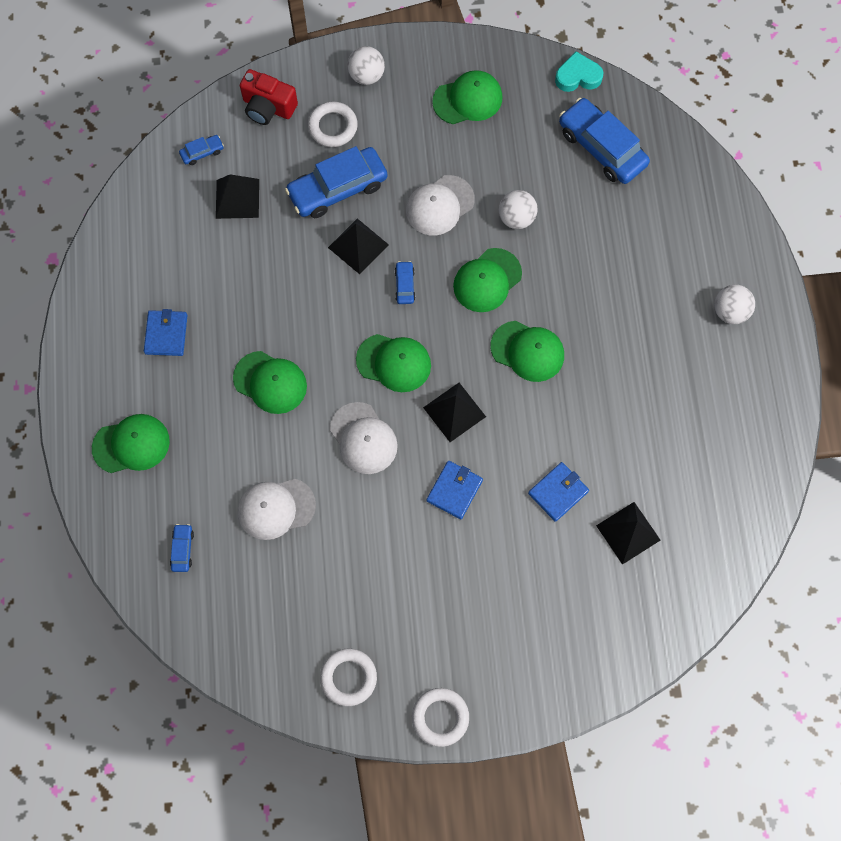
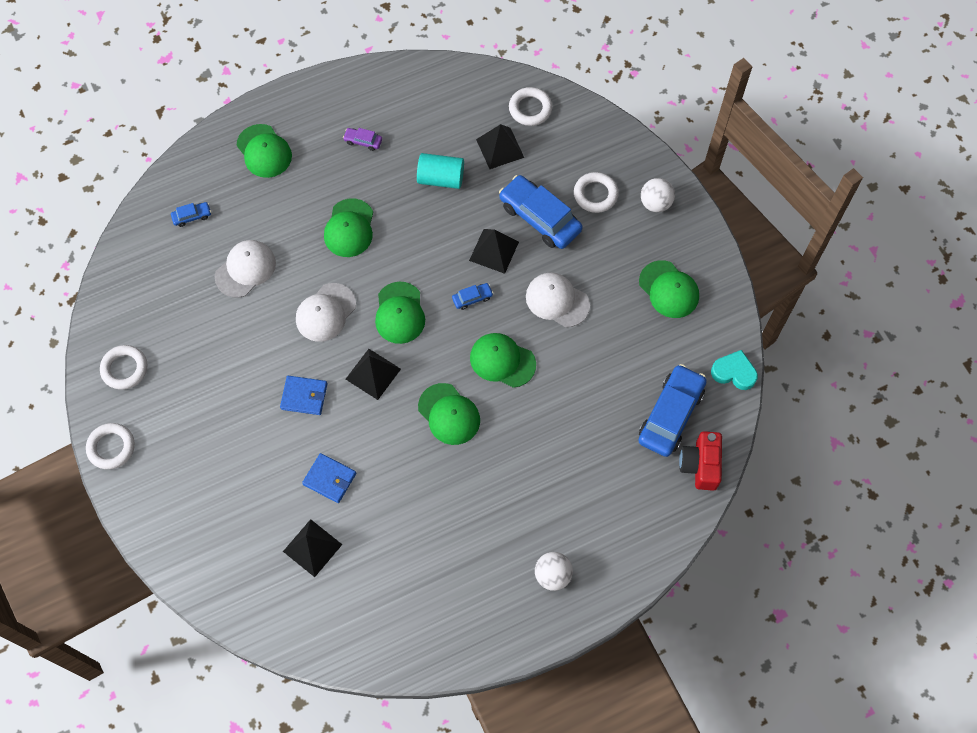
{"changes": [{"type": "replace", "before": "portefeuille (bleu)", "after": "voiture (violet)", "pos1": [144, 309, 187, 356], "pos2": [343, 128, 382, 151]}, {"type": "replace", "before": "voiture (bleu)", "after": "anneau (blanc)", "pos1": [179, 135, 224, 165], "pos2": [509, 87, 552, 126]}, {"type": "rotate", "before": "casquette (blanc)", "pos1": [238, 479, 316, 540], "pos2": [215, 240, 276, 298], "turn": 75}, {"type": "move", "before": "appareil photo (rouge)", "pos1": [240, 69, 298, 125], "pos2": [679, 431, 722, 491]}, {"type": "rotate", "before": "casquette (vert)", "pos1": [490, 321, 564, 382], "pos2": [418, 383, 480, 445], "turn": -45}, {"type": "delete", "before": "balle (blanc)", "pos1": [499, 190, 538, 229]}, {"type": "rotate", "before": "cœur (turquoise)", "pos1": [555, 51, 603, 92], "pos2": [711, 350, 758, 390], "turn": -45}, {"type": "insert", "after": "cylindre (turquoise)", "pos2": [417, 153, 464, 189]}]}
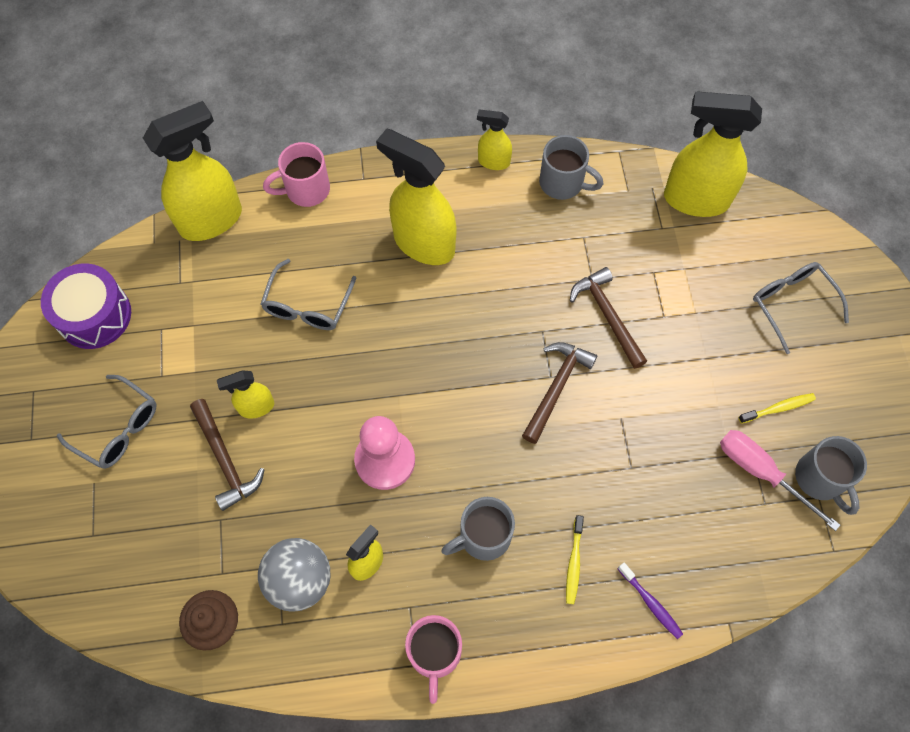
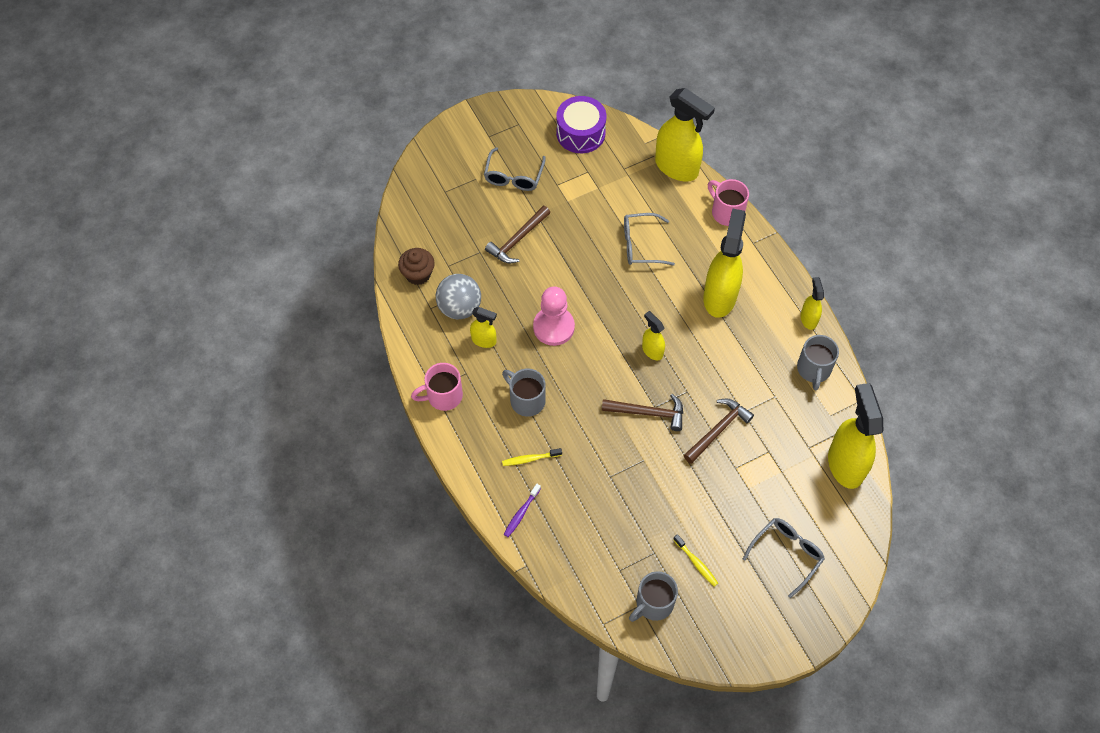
{"changes": [{"type": "move", "before": "vaporisateur (jaune)", "pos1": [217, 370, 274, 419], "pos2": [642, 311, 665, 361]}, {"type": "delete", "before": "tournevis (rose)", "pos1": [720, 430, 840, 531]}]}
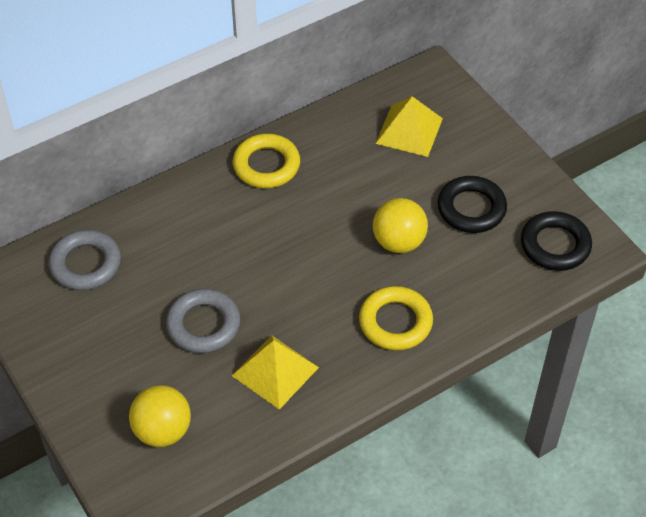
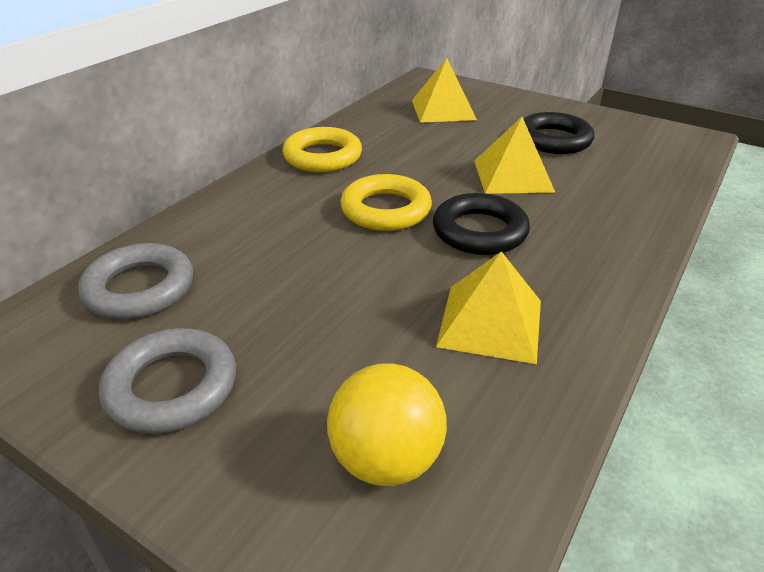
{"changes": [{"type": "move", "before": "anneau (gris)", "pos1": [166, 289, 240, 353], "pos2": [99, 328, 236, 434]}, {"type": "move", "before": "anneau (jaune)", "pos1": [359, 286, 433, 350], "pos2": [340, 174, 432, 231]}, {"type": "replace", "before": "balle (jaune)", "after": "pyramide (jaune)", "pos1": [373, 198, 428, 253], "pos2": [474, 117, 556, 194]}, {"type": "move", "before": "anneau (noir)", "pos1": [521, 211, 592, 271], "pos2": [433, 193, 530, 255]}]}
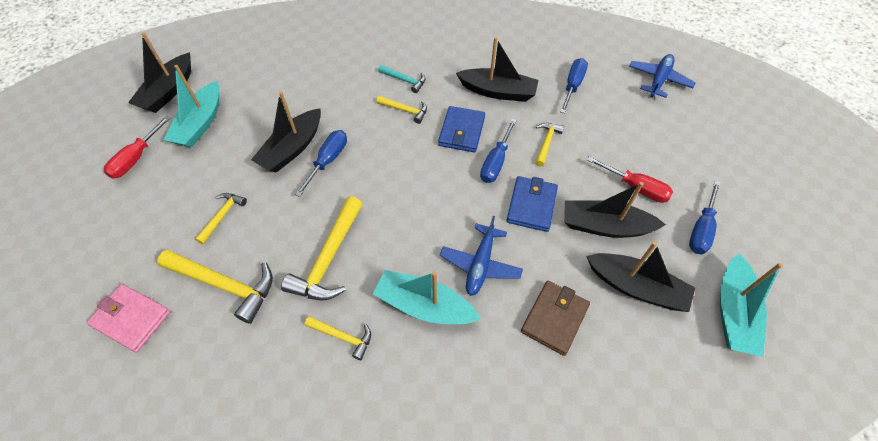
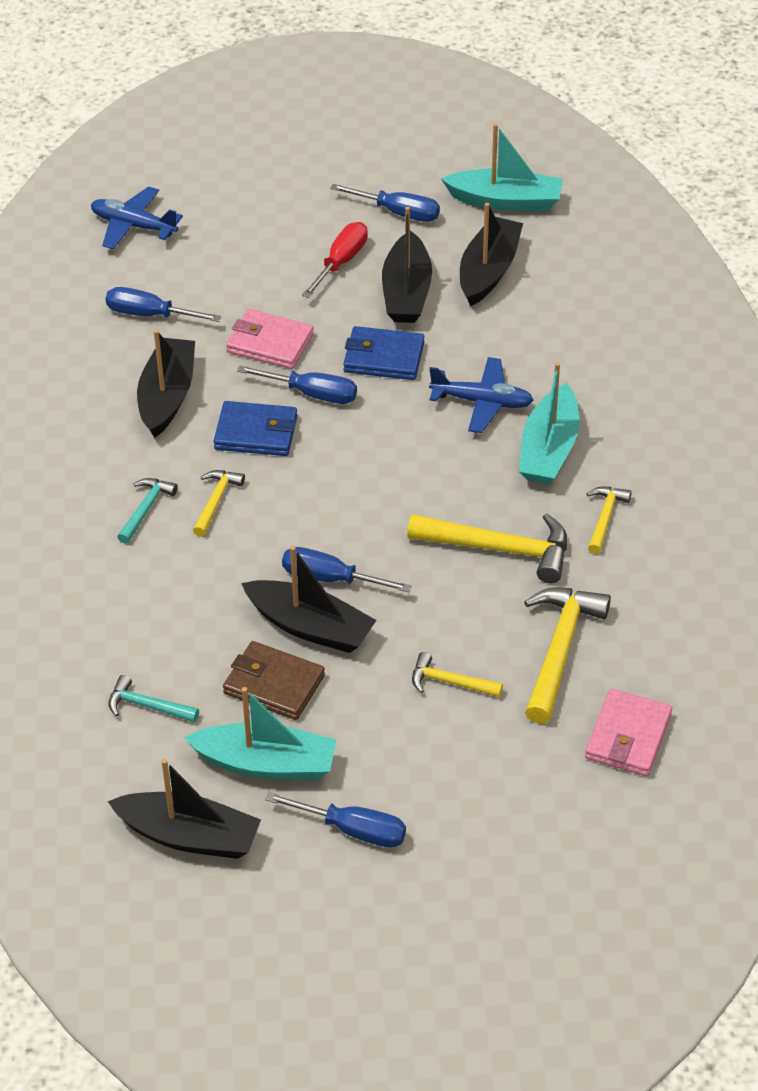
{"changes": [{"type": "recolor", "before": "tournevis (rouge)", "after": "tournevis (bleu)", "pos1": [104, 116, 170, 179], "pos2": [265, 792, 406, 848]}, {"type": "move", "before": "portefeuille (marron)", "pos1": [521, 281, 590, 356], "pos2": [223, 641, 325, 720]}, {"type": "replace", "before": "marteau (jaune)", "after": "portefeuille (rose)", "pos1": [536, 123, 564, 167], "pos2": [226, 309, 314, 369]}, {"type": "insert", "after": "marteau (turquoise)", "pos2": [108, 675, 199, 722]}]}
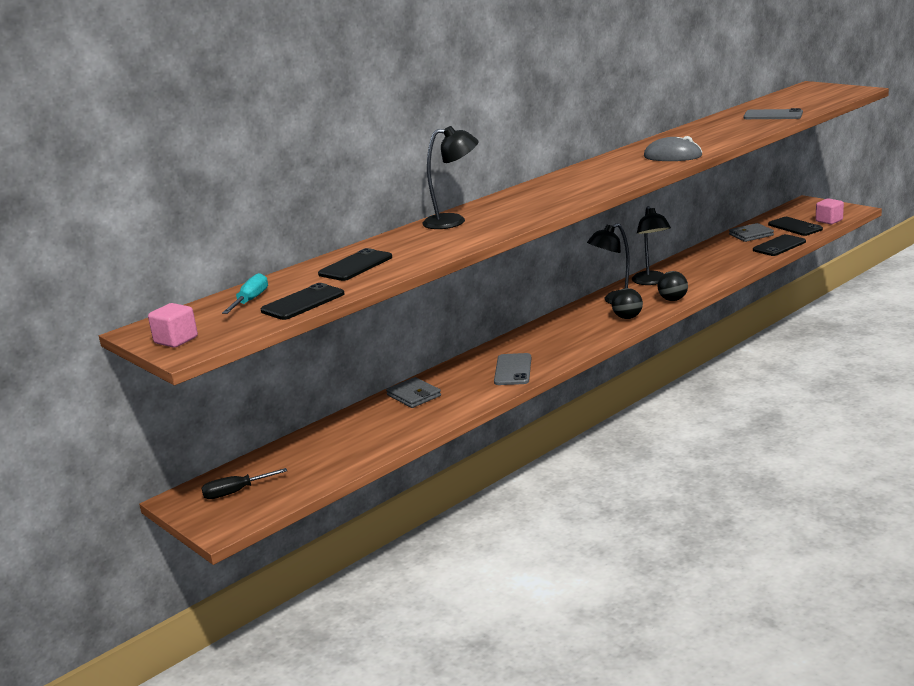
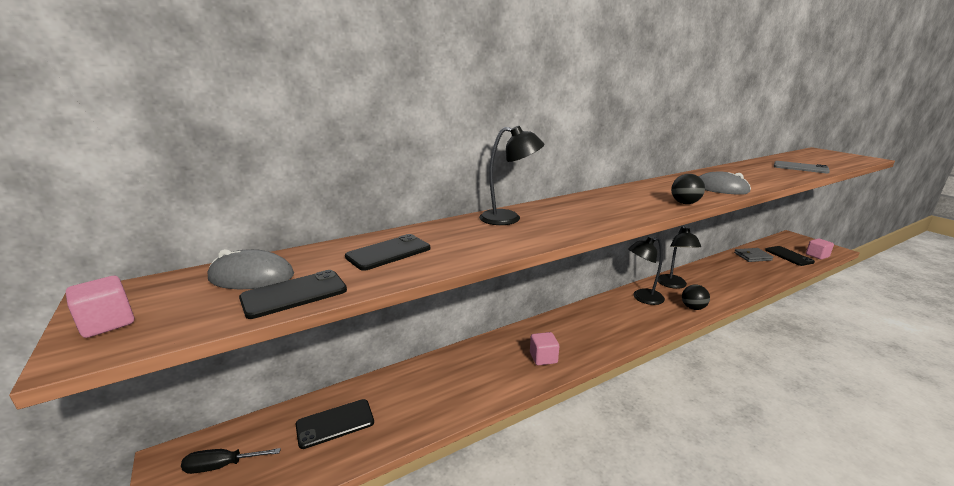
{"changes": [{"type": "replace", "before": "tournevis (turquoise)", "after": "souris (gris)", "pos1": [222, 273, 268, 314], "pos2": [208, 249, 294, 289]}, {"type": "delete", "before": "portefeuille (gris)", "pos1": [386, 377, 441, 408]}, {"type": "replace", "before": "téléphone (gris)", "after": "cube (rose)", "pos1": [494, 353, 531, 385], "pos2": [530, 332, 559, 366]}, {"type": "move", "before": "balle (noir)", "pos1": [612, 288, 643, 319], "pos2": [671, 174, 705, 204]}, {"type": "move", "before": "téléphone (noir)", "pos1": [753, 234, 806, 256], "pos2": [296, 399, 374, 449]}]}
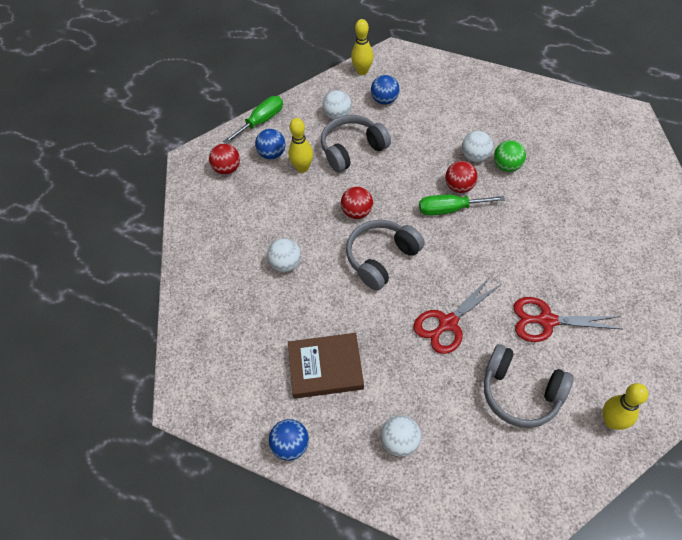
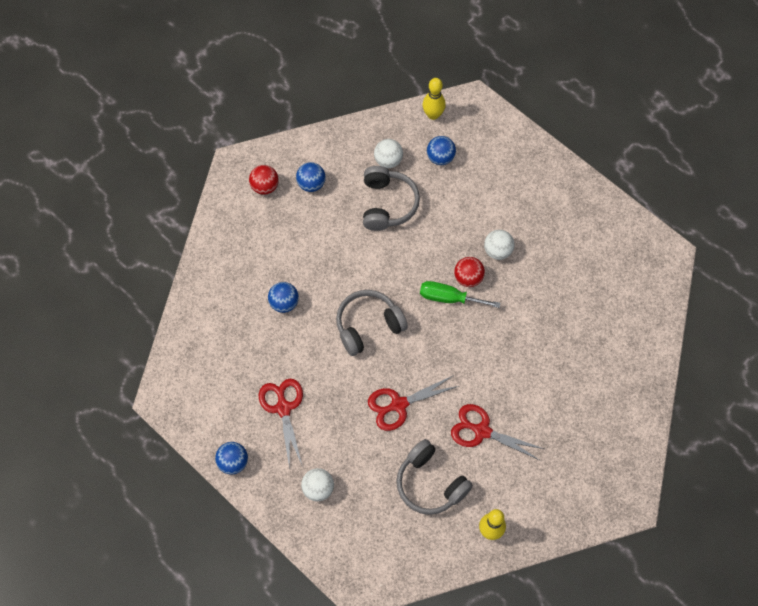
{"changes": [{"type": "delete", "before": "tournevis (vert)", "pos1": [223, 96, 283, 144]}, {"type": "recolor", "before": "balle (blanc)", "after": "balle (bleu)", "pos1": [267, 238, 301, 272], "pos2": [268, 282, 299, 313]}, {"type": "delete", "before": "quille (jaune)", "pos1": [288, 118, 313, 173]}, {"type": "replace", "before": "livre (marron)", "after": "ciseaux (rouge)", "pos1": [288, 333, 364, 399], "pos2": [259, 379, 303, 469]}, {"type": "rotate", "before": "casque audio (gris)", "pos1": [321, 115, 391, 173], "pos2": [363, 166, 420, 231], "turn": 105}, {"type": "delete", "before": "balle (rouge)", "pos1": [341, 187, 373, 219]}, {"type": "delete", "before": "balle (vert)", "pos1": [494, 140, 526, 172]}]}
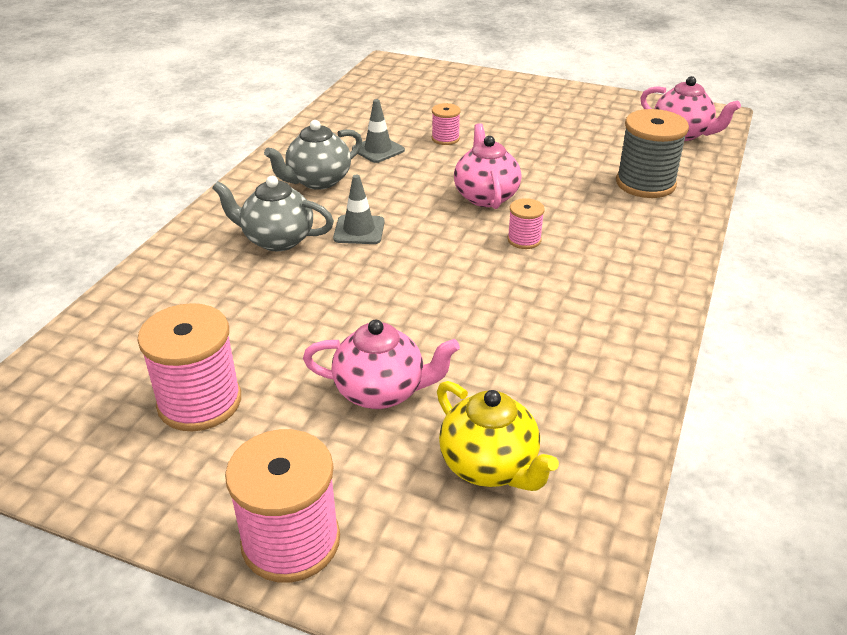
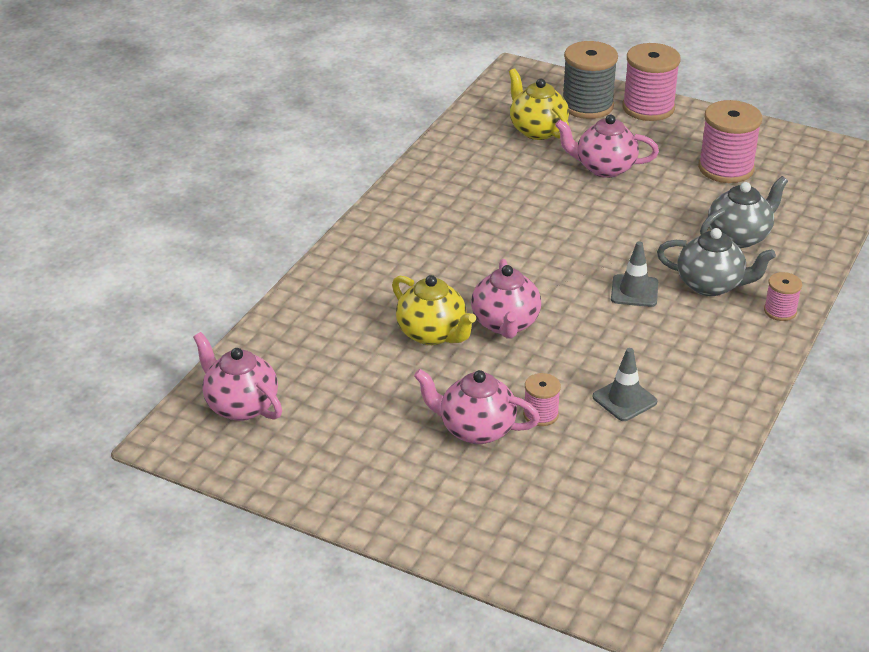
{"changes": [{"type": "move", "before": "théière (gris)", "pos1": [264, 120, 362, 190], "pos2": [700, 176, 788, 248]}, {"type": "move", "before": "bobine (rose)", "pos1": [507, 198, 545, 249], "pos2": [764, 272, 802, 321]}, {"type": "move", "before": "bobine (gris)", "pos1": [616, 109, 689, 198], "pos2": [563, 41, 618, 119]}, {"type": "insert", "after": "théière (jaune)", "pos2": [392, 275, 476, 345]}, {"type": "insert", "after": "théière (rose)", "pos2": [414, 369, 540, 444]}]}
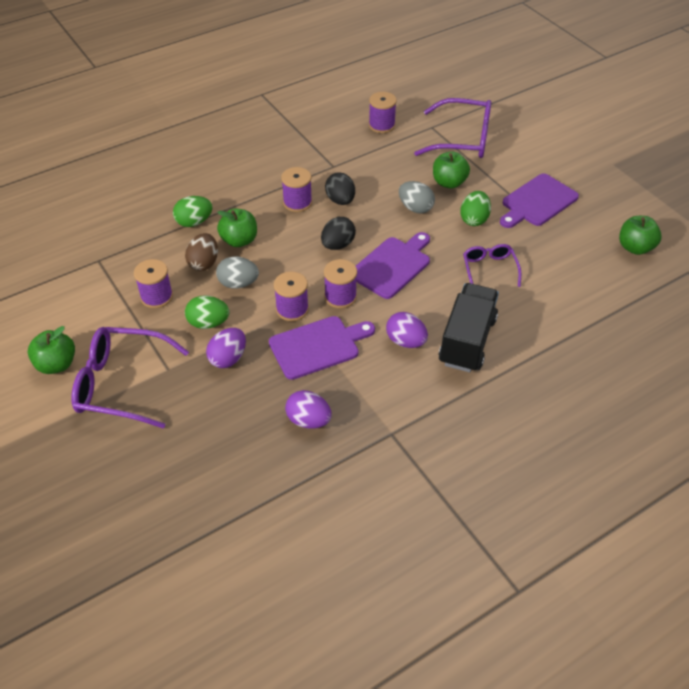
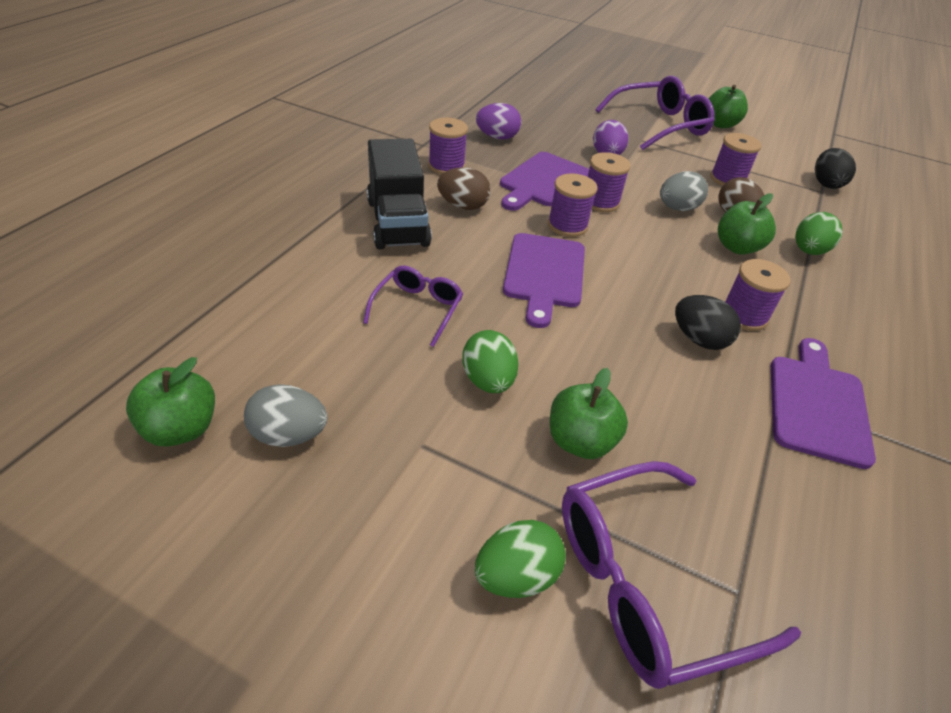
{"changes": [{"type": "move", "before": "œuf (vert)", "pos1": [185, 296, 229, 329], "pos2": [475, 520, 566, 598]}, {"type": "move", "before": "œuf (noir)", "pos1": [321, 217, 356, 250], "pos2": [815, 148, 856, 189]}, {"type": "move", "before": "bobine (violet)", "pos1": [369, 92, 397, 133], "pos2": [428, 118, 468, 174]}, {"type": "recolor", "before": "œuf (violet)", "after": "œuf (marron)", "pos1": [386, 312, 428, 348], "pos2": [437, 167, 491, 210]}, {"type": "move", "before": "œuf (gris)", "pos1": [399, 181, 435, 213], "pos2": [244, 384, 327, 447]}, {"type": "rotate", "before": "lunettes (violet)", "pos1": [463, 244, 521, 287], "pos2": [363, 265, 463, 347], "turn": -120}, {"type": "move", "before": "planche à découper (violet)", "pos1": [500, 173, 579, 228], "pos2": [771, 338, 876, 469]}]}
